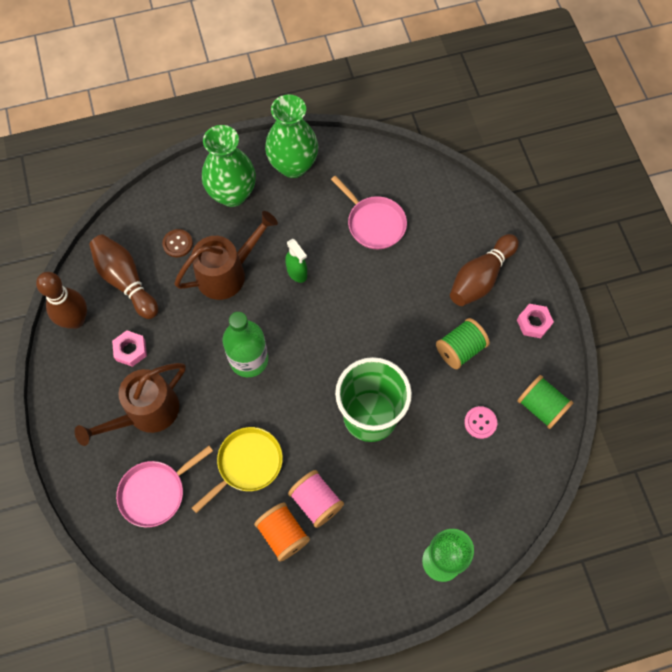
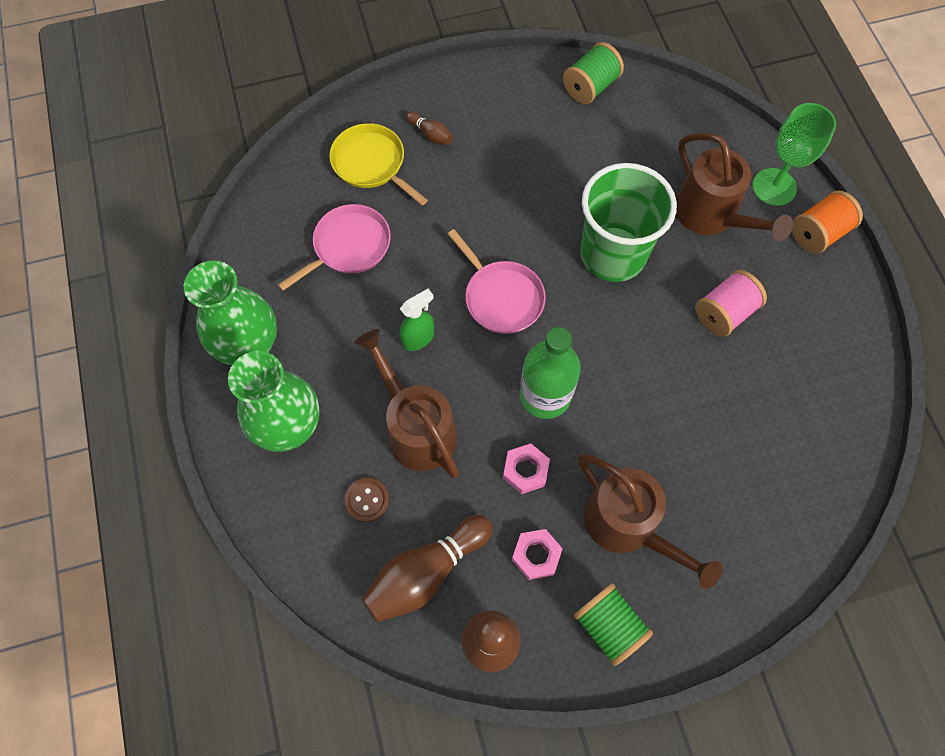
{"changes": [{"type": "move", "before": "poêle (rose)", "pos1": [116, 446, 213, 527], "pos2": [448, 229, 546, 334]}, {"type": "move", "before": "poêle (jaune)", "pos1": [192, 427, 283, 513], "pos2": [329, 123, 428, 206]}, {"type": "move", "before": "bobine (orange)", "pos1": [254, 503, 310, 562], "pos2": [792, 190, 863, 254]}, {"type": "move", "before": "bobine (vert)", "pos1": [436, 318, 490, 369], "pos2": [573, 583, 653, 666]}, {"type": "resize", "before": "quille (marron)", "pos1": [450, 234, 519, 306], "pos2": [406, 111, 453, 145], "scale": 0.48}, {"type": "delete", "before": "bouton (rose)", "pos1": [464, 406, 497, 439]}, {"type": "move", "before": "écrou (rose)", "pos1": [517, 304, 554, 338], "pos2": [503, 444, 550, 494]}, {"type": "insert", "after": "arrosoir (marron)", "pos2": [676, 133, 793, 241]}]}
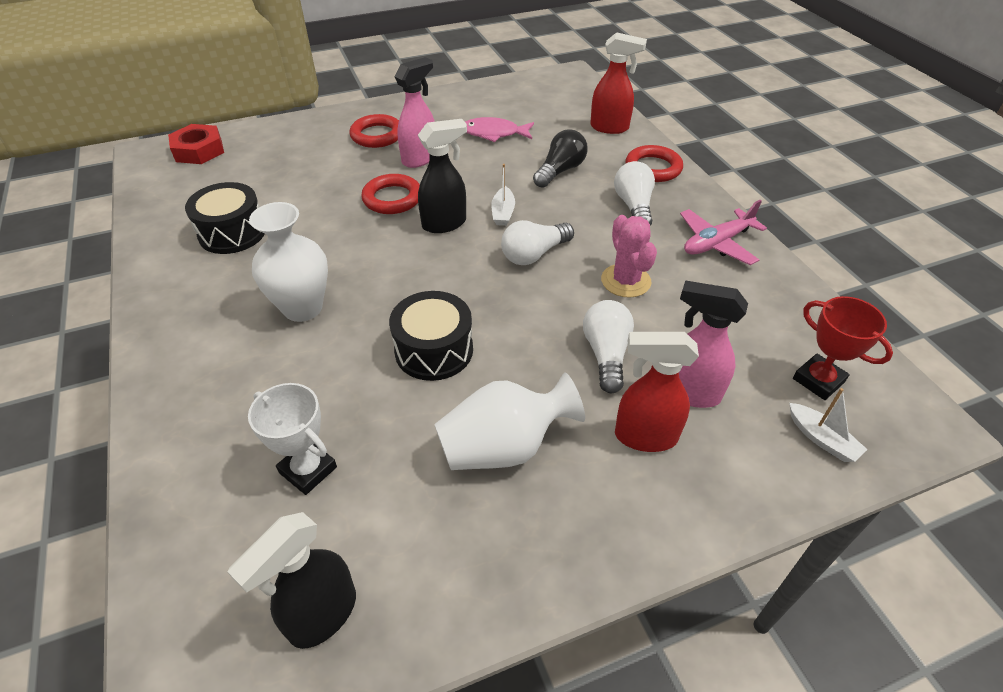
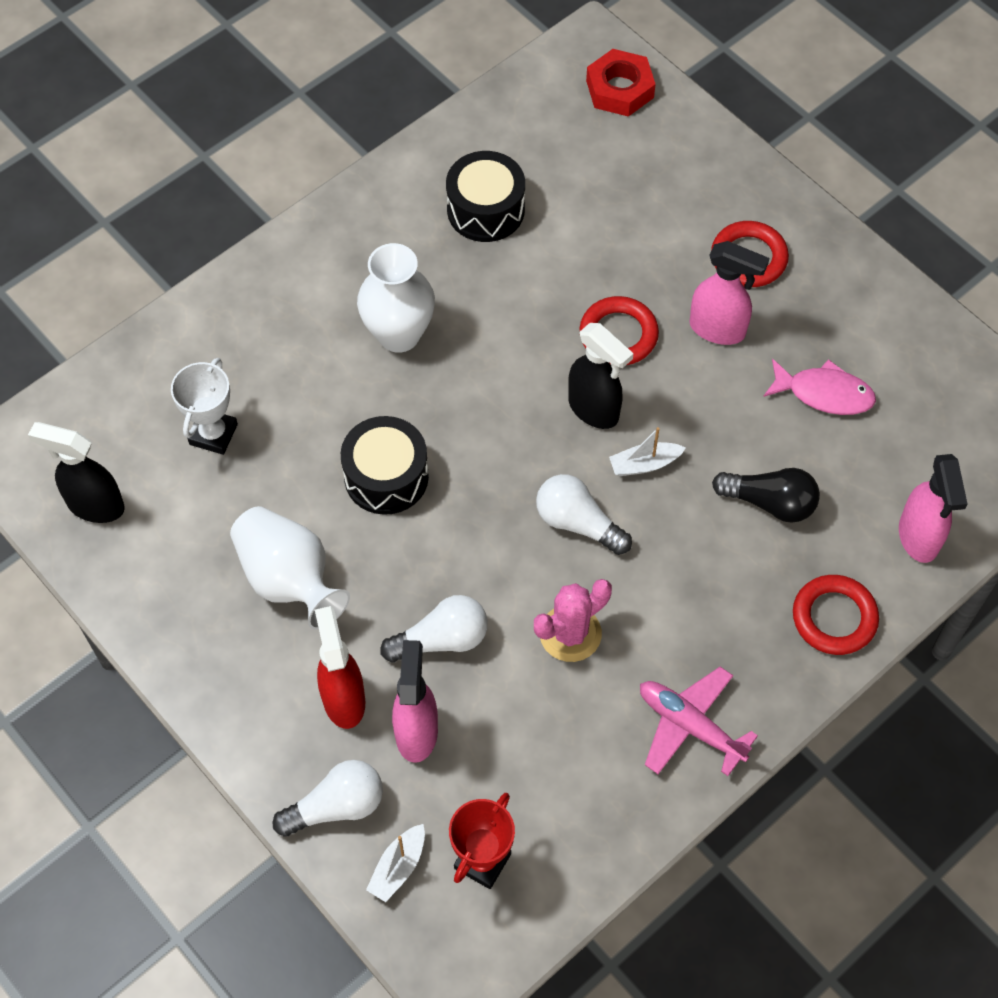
{"changes": [{"type": "rotate", "before": "poisson (rose)", "pos1": [465, 117, 534, 142], "pos2": [763, 359, 876, 415], "turn": 120}, {"type": "recolor", "before": "vaporisateur (rouge)", "after": "vaporisateur (rose)", "pos1": [590, 32, 647, 134], "pos2": [899, 454, 967, 563]}, {"type": "move", "before": "ampoule (blanc)", "pos1": [614, 161, 655, 226], "pos2": [272, 760, 383, 837]}]}
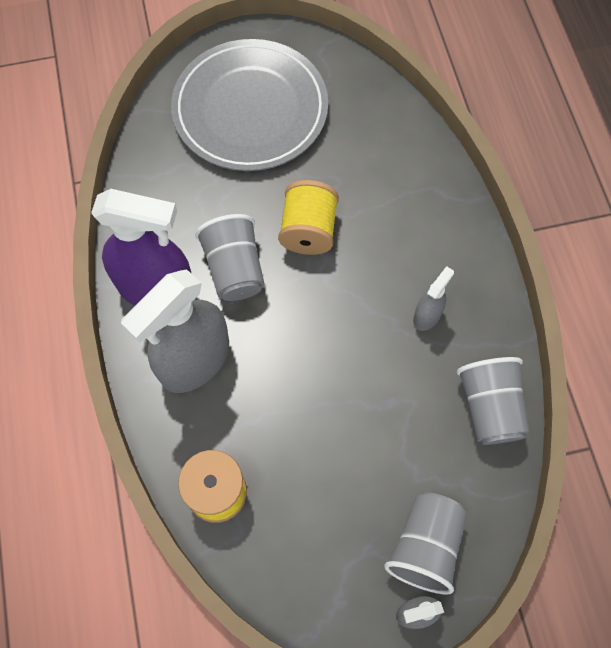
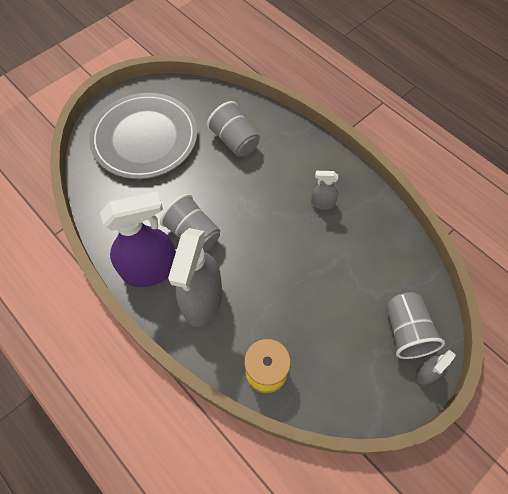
{"changes": [{"type": "delete", "before": "bobine (jaune)", "pos1": [278, 180, 339, 255]}, {"type": "rotate", "before": "vaporisateur (gris)", "pos1": [413, 266, 454, 331], "pos2": [311, 171, 338, 210], "turn": -90}, {"type": "move", "before": "gobelet (gris)", "pos1": [457, 357, 529, 445], "pos2": [207, 101, 260, 157]}]}
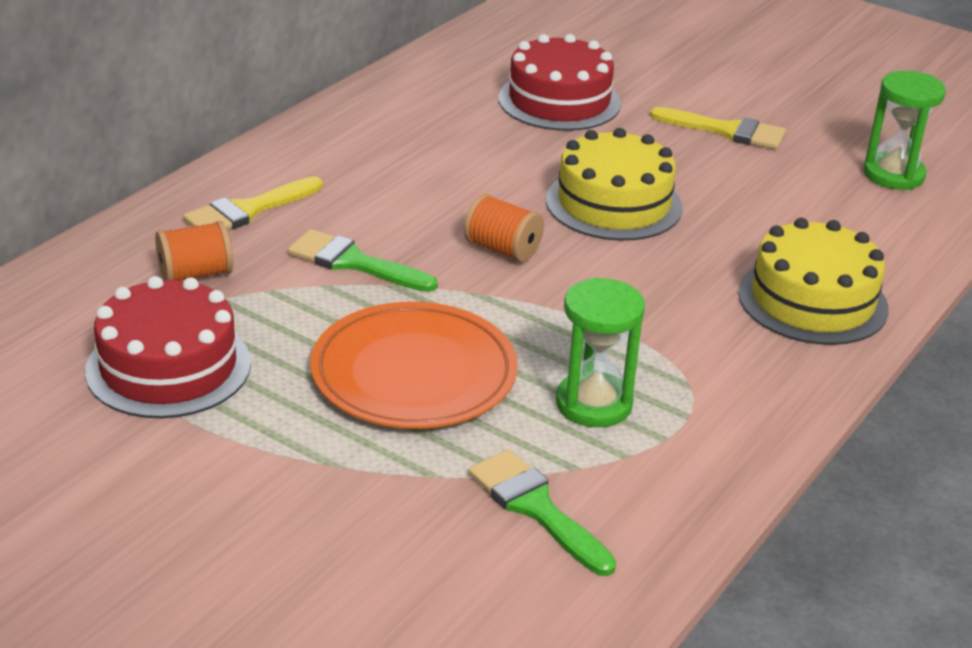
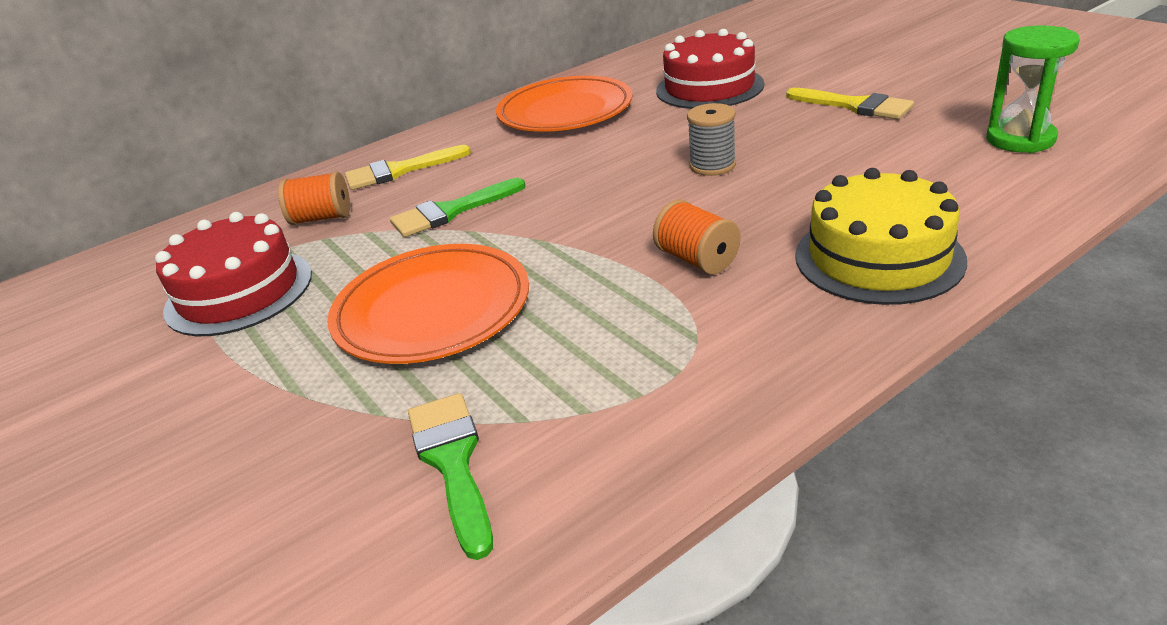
{"changes": [{"type": "rotate", "before": "pinceau (vert)", "pos1": [288, 229, 438, 292], "pos2": [390, 178, 525, 237], "turn": -75}, {"type": "move", "before": "bobine (orange)", "pos1": [464, 194, 544, 262], "pos2": [653, 199, 741, 274]}, {"type": "replace", "before": "gâteau (jaune)", "after": "bobine (gris)", "pos1": [546, 128, 683, 241], "pos2": [687, 103, 736, 176]}, {"type": "delete", "before": "sablier (vert)", "pos1": [556, 277, 645, 427]}, {"type": "insert", "after": "assiette (orange)", "pos2": [496, 76, 632, 132]}]}
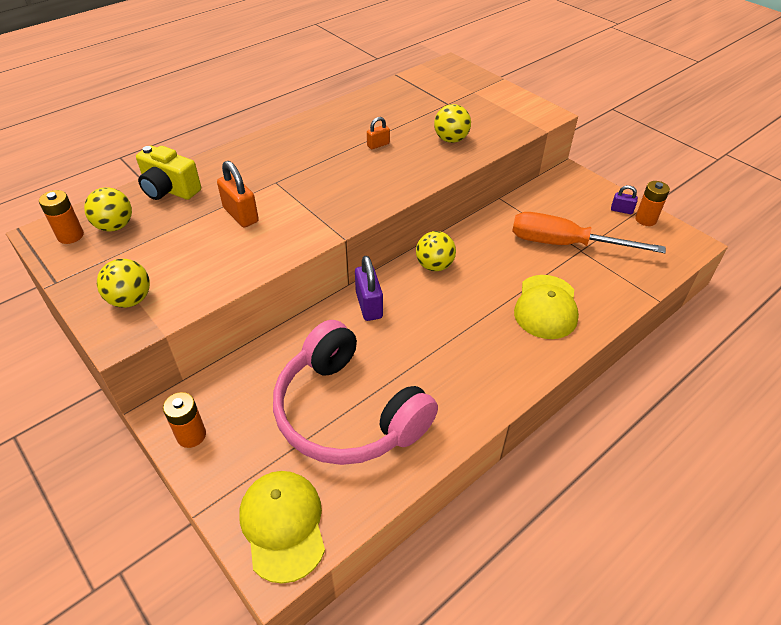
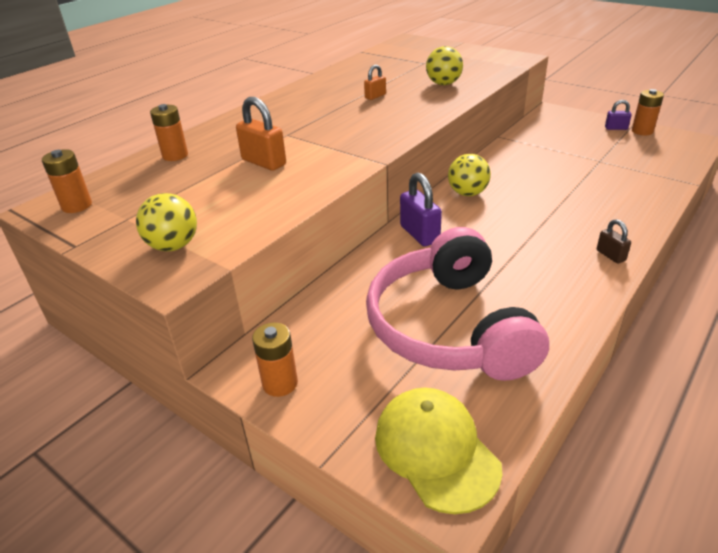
{"changes": [{"type": "delete", "before": "balle (jaune)", "pos1": [84, 187, 132, 232]}, {"type": "replace", "before": "appareil photo (jaune)", "after": "pile (orange)", "pos1": [136, 146, 201, 200], "pos2": [150, 104, 188, 161]}, {"type": "rotate", "before": "casque audio (rose)", "pos1": [273, 320, 438, 465], "pos2": [366, 227, 549, 381], "turn": 45}, {"type": "delete", "before": "tournevis (orange)", "pos1": [512, 212, 666, 253]}, {"type": "delete", "before": "casquette (jaune)", "pos1": [514, 275, 579, 339]}, {"type": "insert", "after": "cadenas (marron)", "pos2": [597, 219, 631, 264]}]}
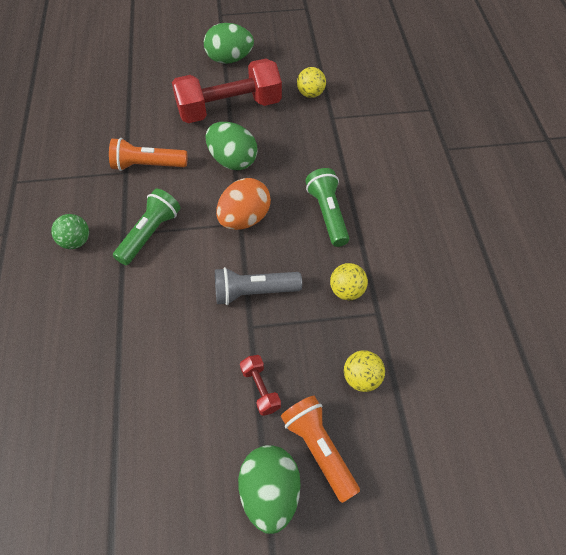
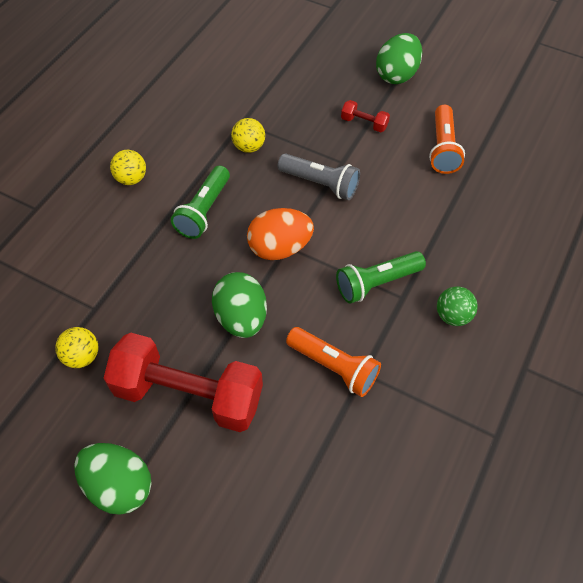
{"changes": [{"type": "rotate", "before": "haltère (rouge)", "pos1": [240, 355, 281, 416], "pos2": [341, 100, 390, 132], "turn": -75}, {"type": "move", "before": "lampe de poche (orange)", "pos1": [281, 396, 360, 503], "pos2": [429, 105, 465, 174]}, {"type": "move", "before": "balle (jaune)", "pos1": [344, 350, 385, 392], "pos2": [110, 150, 146, 185]}]}
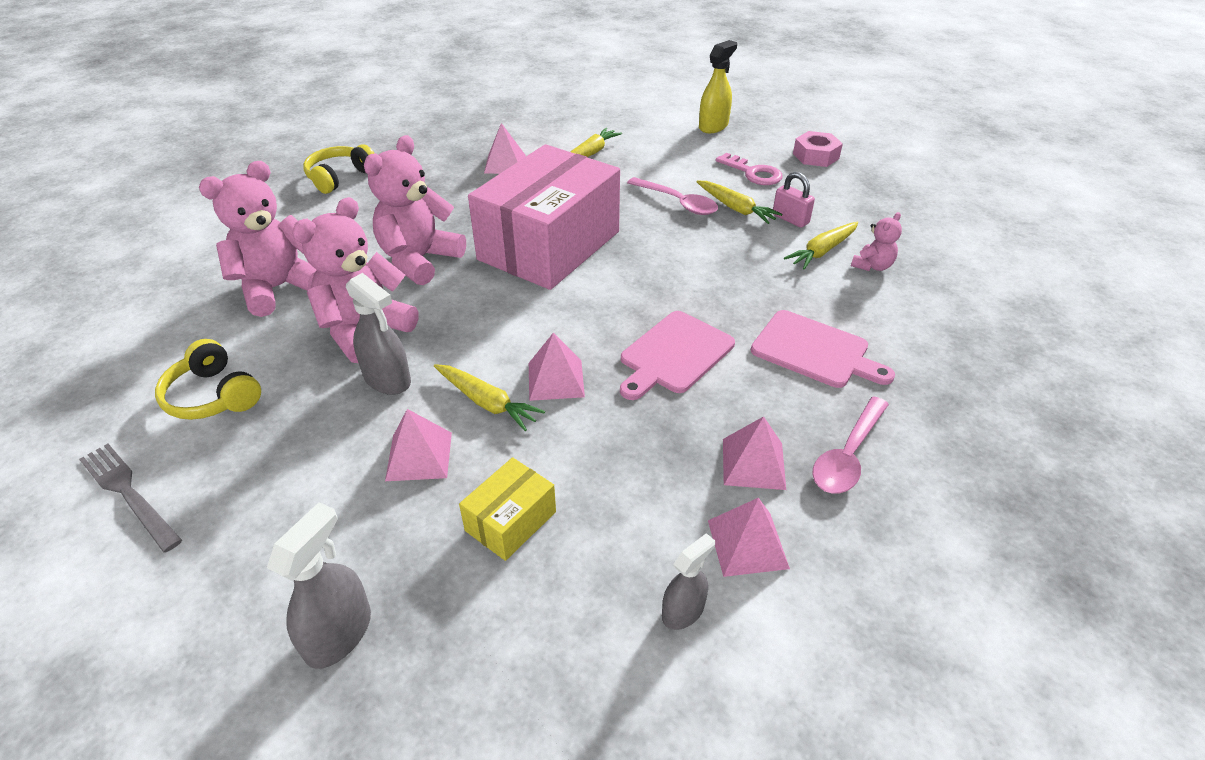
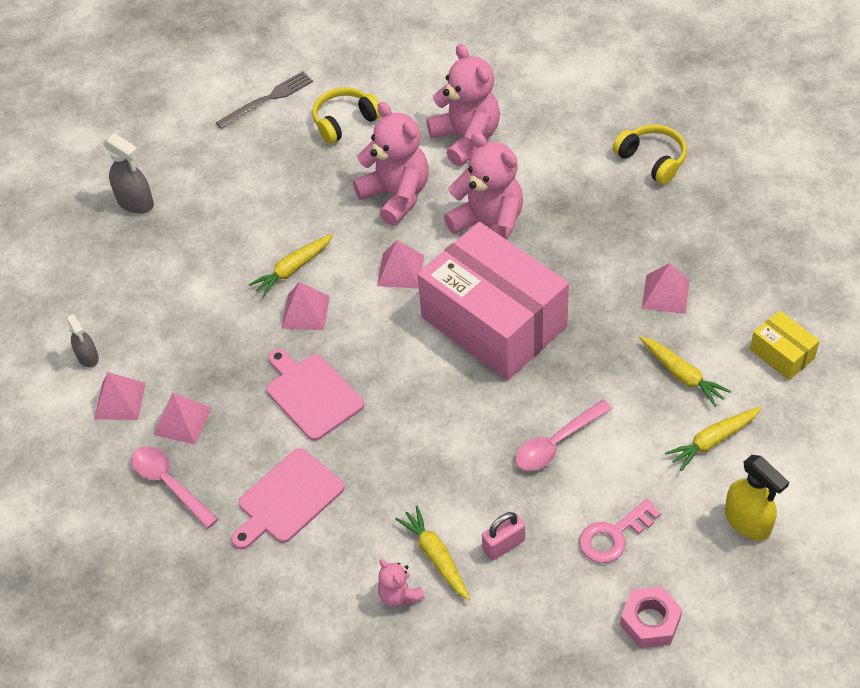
{"changes": [{"type": "delete", "before": "vaporisateur (gris)", "pos1": [346, 273, 411, 395]}, {"type": "move", "before": "pyramide (rose)", "pos1": [385, 409, 452, 481], "pos2": [377, 240, 424, 289]}, {"type": "move", "before": "boîte (jaune)", "pos1": [459, 457, 556, 561], "pos2": [750, 311, 820, 380]}, {"type": "move", "before": "carotte (jaune)", "pos1": [697, 181, 782, 224], "pos2": [665, 407, 761, 471]}]}
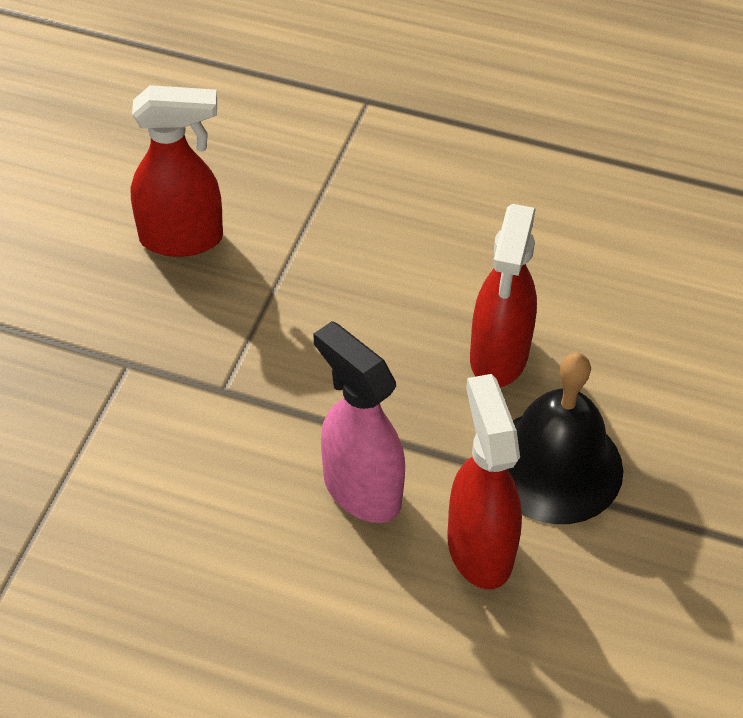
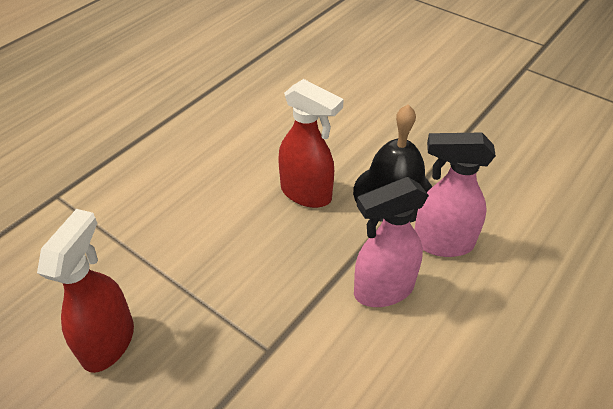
{"changes": [{"type": "recolor", "before": "vaporisateur (rouge)", "after": "vaporisateur (rose)", "pos1": [447, 374, 522, 589], "pos2": [415, 133, 496, 257]}]}
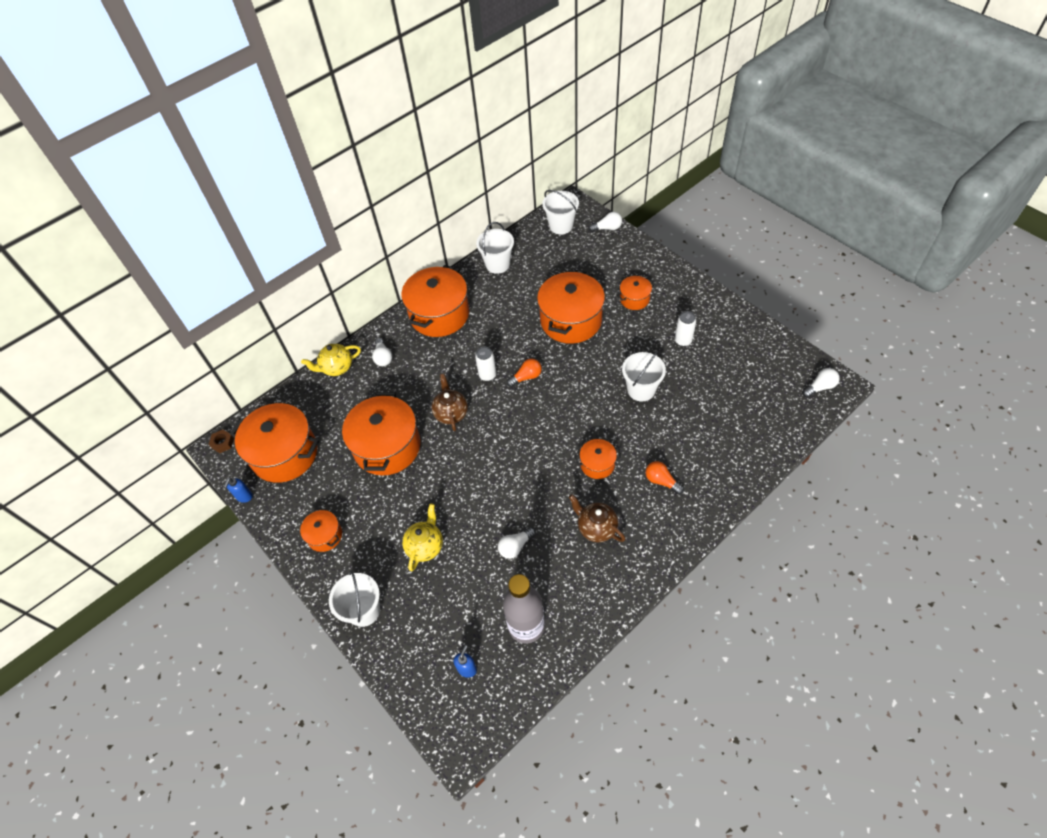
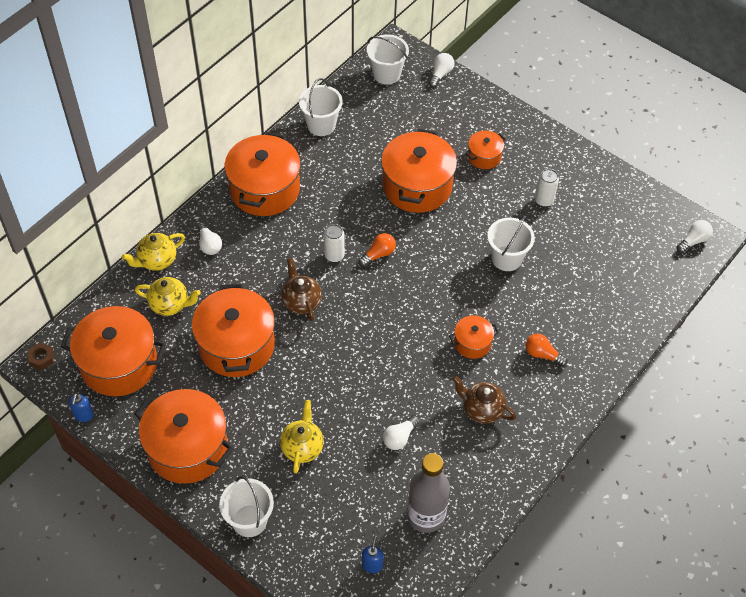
{"changes": [{"type": "resize", "before": "marmite (orange)", "pos1": [300, 510, 342, 552], "pos2": [134, 389, 234, 484], "scale": 2.04}, {"type": "rotate", "before": "ampoule (blanc)", "pos1": [589, 212, 622, 232], "pos2": [429, 53, 454, 87], "turn": -45}, {"type": "insert", "after": "théière (jaune)", "pos2": [135, 277, 201, 316]}]}
